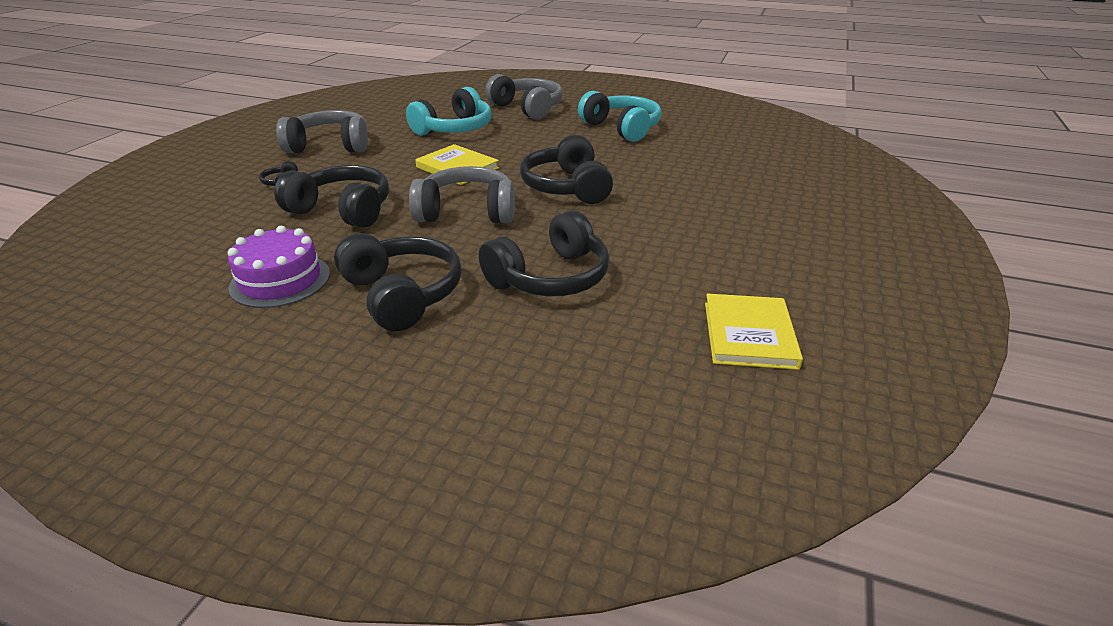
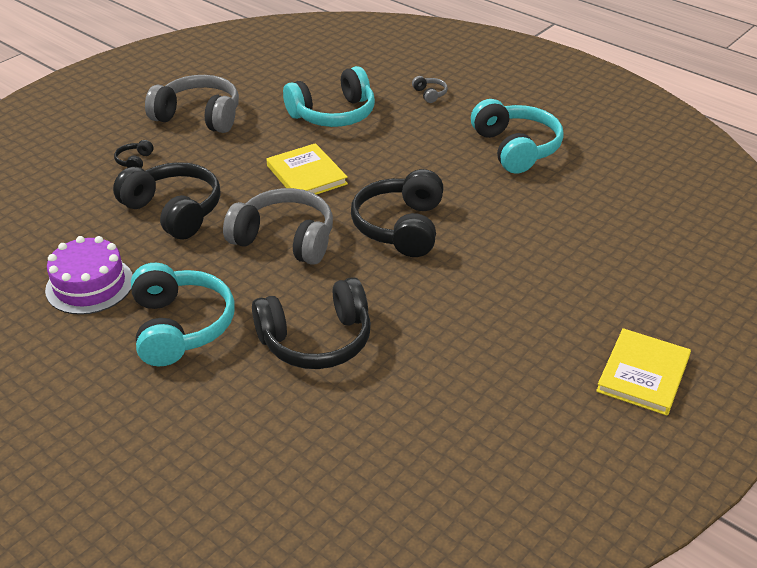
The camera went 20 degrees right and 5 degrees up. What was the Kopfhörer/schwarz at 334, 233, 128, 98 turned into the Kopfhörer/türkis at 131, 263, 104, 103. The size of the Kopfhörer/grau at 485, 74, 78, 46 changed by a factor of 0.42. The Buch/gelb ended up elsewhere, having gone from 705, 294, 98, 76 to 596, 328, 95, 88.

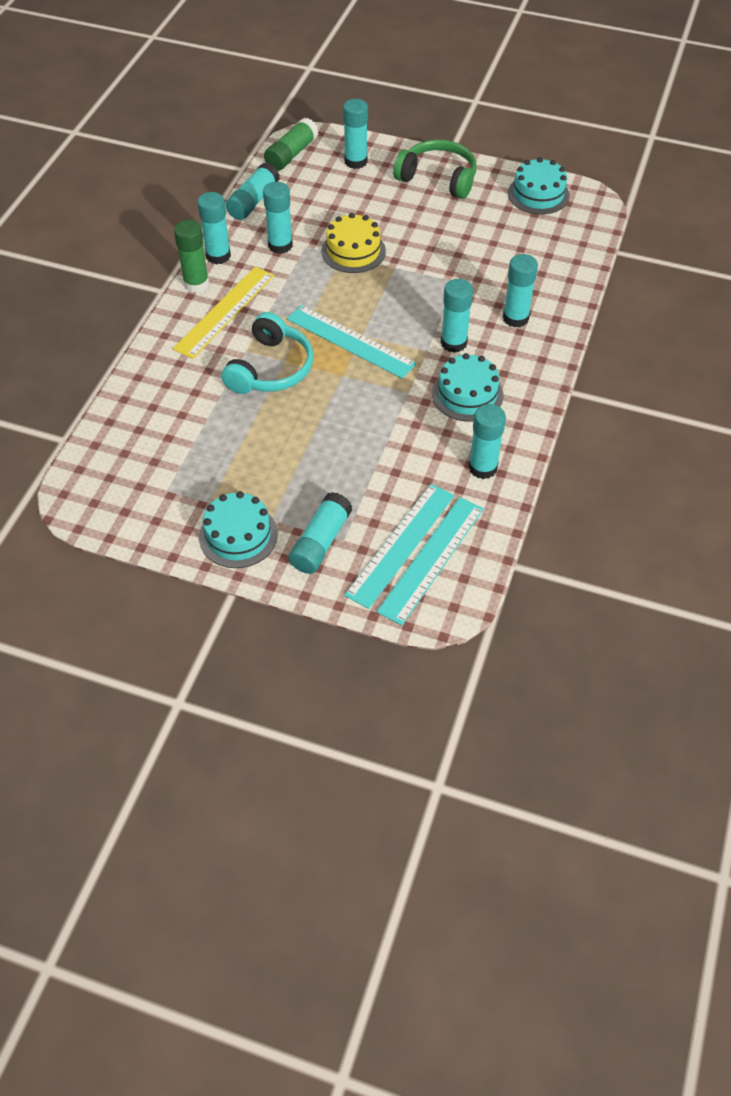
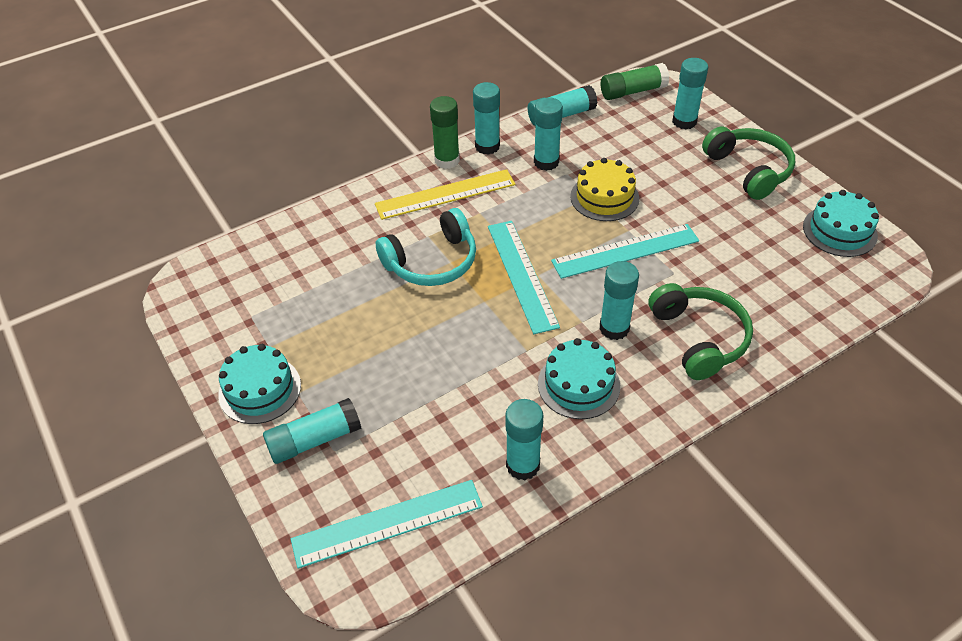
The camera went 40 degrees right and 5 degrees down. The Lineal/türkis ended up elsewhere, having gone from 344, 484, 110, 125 to 551, 224, 148, 55. Where the Klebestift/türkis stood at 503, 254, 35, 73, the Kopfhörer/grün came to stand at 649, 283, 104, 97.

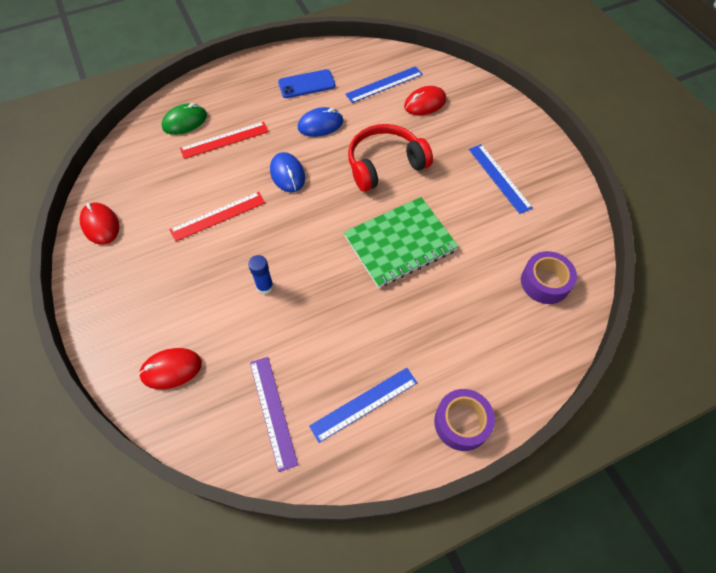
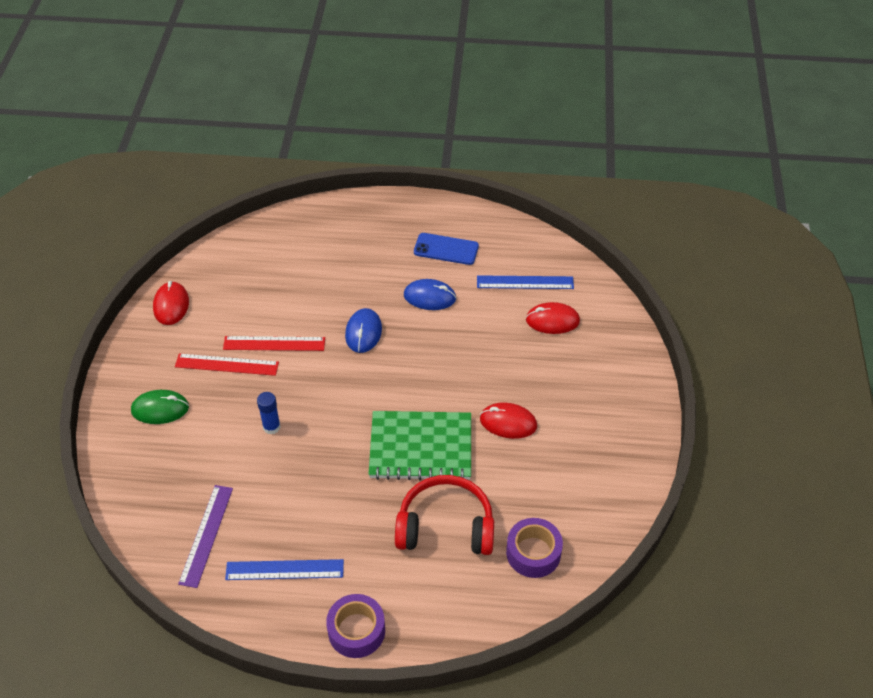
The camera went 30 degrees right and 10 degrees down. The Computermaus/grün ended up elsewhere, having gone from 161, 103, 46, 32 to 131, 390, 58, 34. The Lineal/rot ended up elsewhere, having gone from 180, 122, 89, 37 to 175, 353, 104, 23. The Kopfhörer/rot ended up elsewhere, having gone from 348, 124, 85, 68 to 395, 475, 99, 80. The Computermaus/rot ended up elsewhere, having gone from 139, 348, 63, 41 to 480, 403, 57, 36. The second view lost the Lineal/blau at 469, 144, 64, 70.

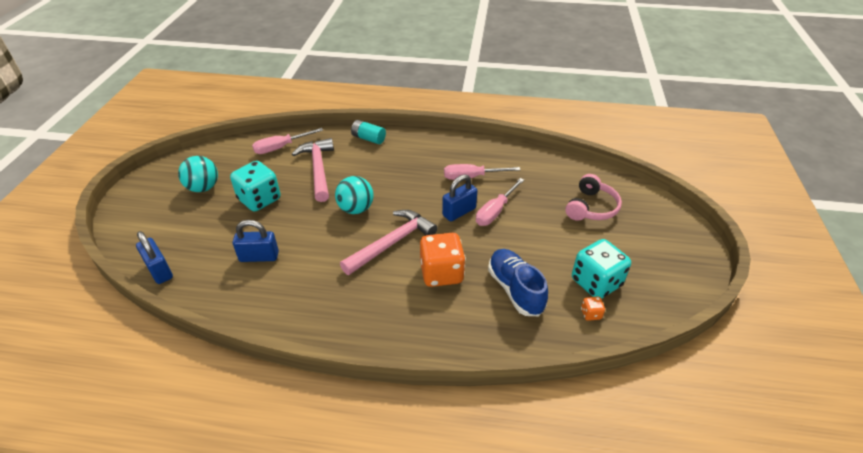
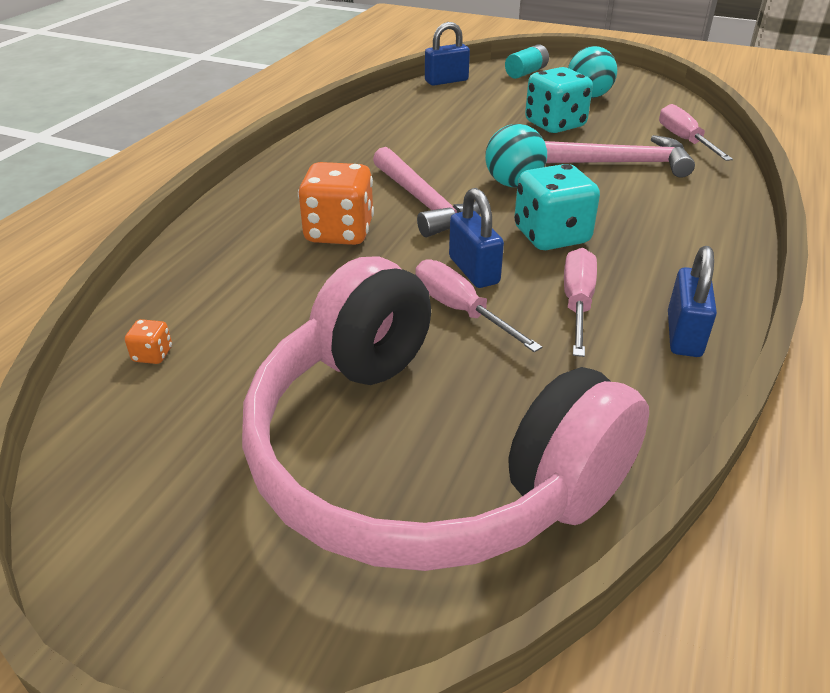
The camera went 105 degrees right and 5 degrees down. The size of the Kopfhörer/rosa at 565, 174, 57, 47 changed by a factor of 2.40. The Batterie/türkis ended up elsewhere, having gone from 351, 120, 35, 24 to 505, 44, 44, 35. The Spielwürfel/türkis ended up elsewhere, having gone from 572, 239, 59, 60 to 514, 164, 86, 86. The Vorhängeschloss/blau ended up elsewhere, having gone from 233, 220, 46, 42 to 668, 246, 49, 111. The second view lost the Schuh/blau at 488, 249, 60, 67.

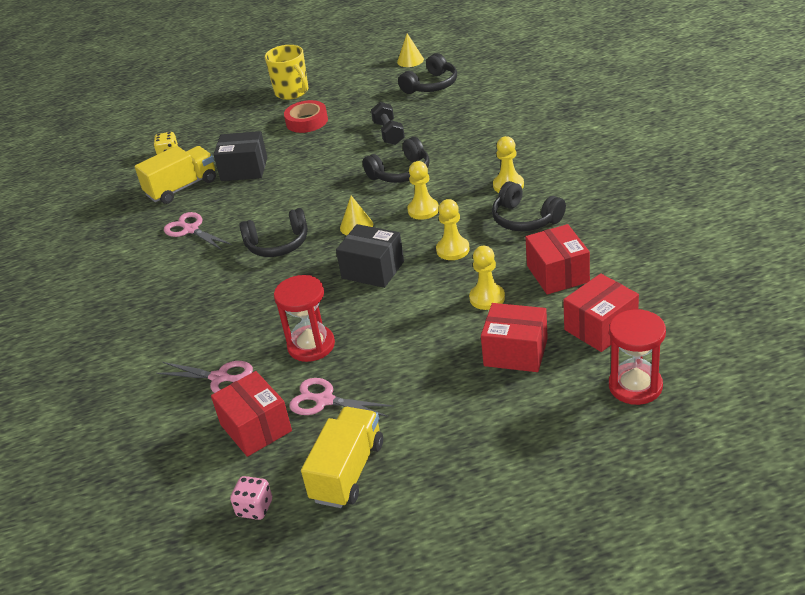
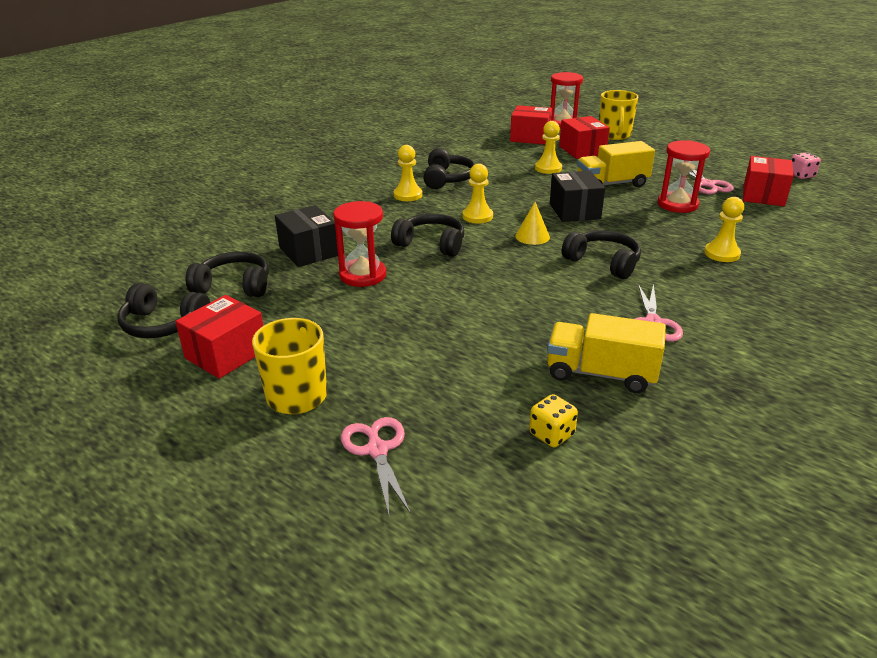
The camera went 130 degrees left and 5 degrees down. Where the Kegel/gelb stood at 397, 34, 27, 33, the Kopfhörer/schwarz came to stand at 117, 283, 93, 55. The Schachtel/rot ended up elsewhere, having gone from 525, 224, 65, 71 to 175, 295, 88, 84. The Schachtel/schwarz ended up elsewhere, having gone from 214, 131, 53, 50 to 275, 205, 63, 62. Where the Hantel/schwarz stood at 371, 102, 34, 43, the Sanduhr/rot came to stand at 333, 201, 53, 86. The Schere/rosa ended up elsewhere, having gone from 156, 361, 97, 32 to 341, 417, 70, 98. The Lastwagen/gelb ended up elsewhere, having gone from 301, 407, 82, 101 to 577, 141, 78, 46. The second view gained the Tasse/gelb at 599, 90, 39, 50. The Bauer/gelb ended up elsewhere, having gone from 436, 199, 34, 61 to 705, 197, 39, 65. The second view lost the Klebeband/rot at 284, 100, 44, 33.

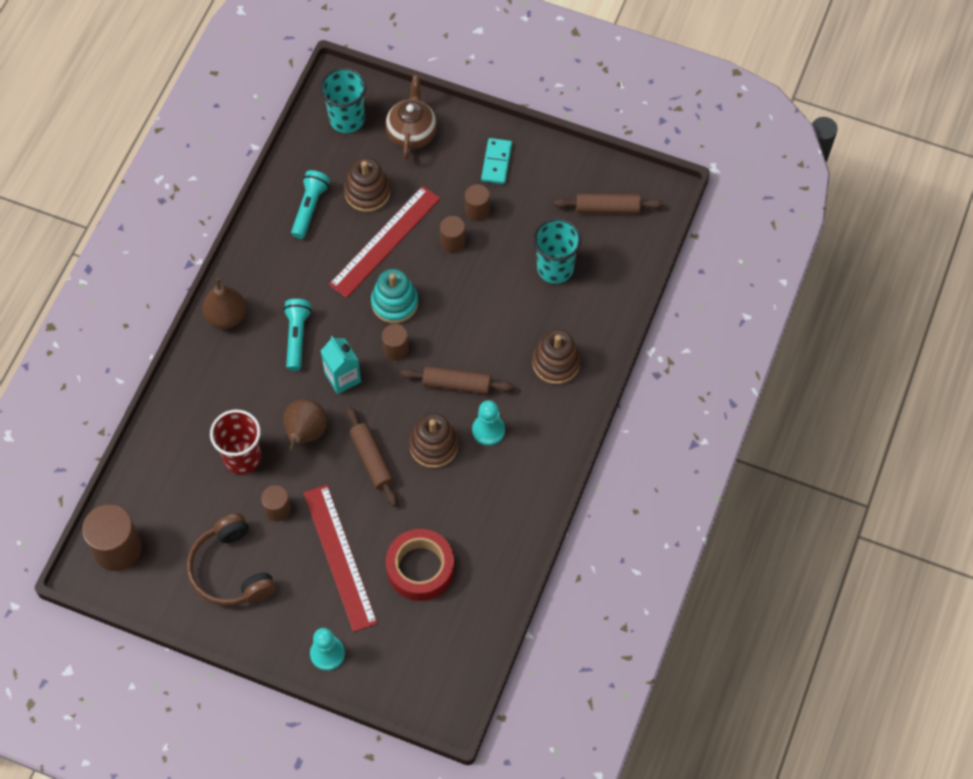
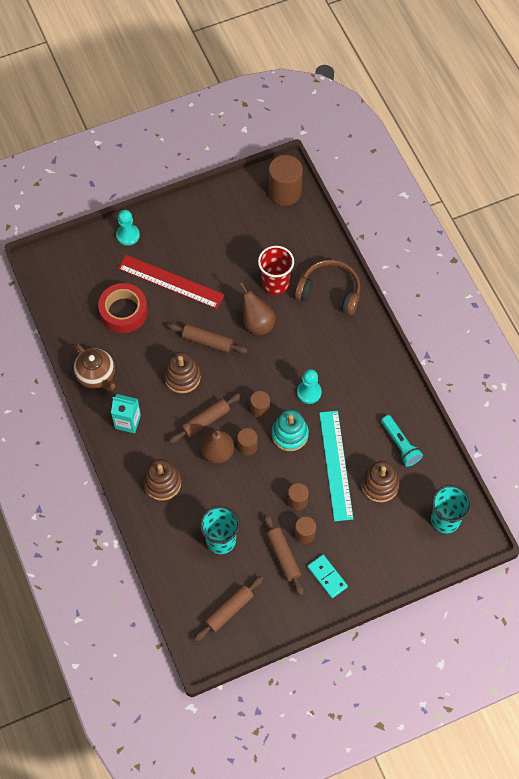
The camera went 135 degrees right and 0 degrees up. The Teekanne/braun ended up elsewhere, having gone from 385, 75, 52, 85 to 73, 343, 42, 48. The Getränkekarton/türkis ended up elsewhere, having gone from 321, 336, 40, 58 to 111, 394, 30, 39. The Birne/braun ended up elsewhere, having gone from 202, 278, 44, 51 to 200, 430, 34, 34. The Vollzylinder/braun ended up elsewhere, having gone from 261, 485, 30, 37 to 237, 428, 21, 28. The second view gained the Nudelholz/braun at 264, 514, 40, 82. The Kopfhörer/braun ended up elsewhere, having gone from 187, 513, 89, 93 to 295, 260, 66, 55. The Bauer/türkis ended up elsewhere, having gone from 472, 400, 33, 46 to 297, 369, 25, 35. What was the Lineal/rot at 329, 186, 112, 112 turned into the Lineal/türkis at 319, 411, 34, 110. The second view lost the Taschenlampe/türkis at 283, 299, 29, 72.

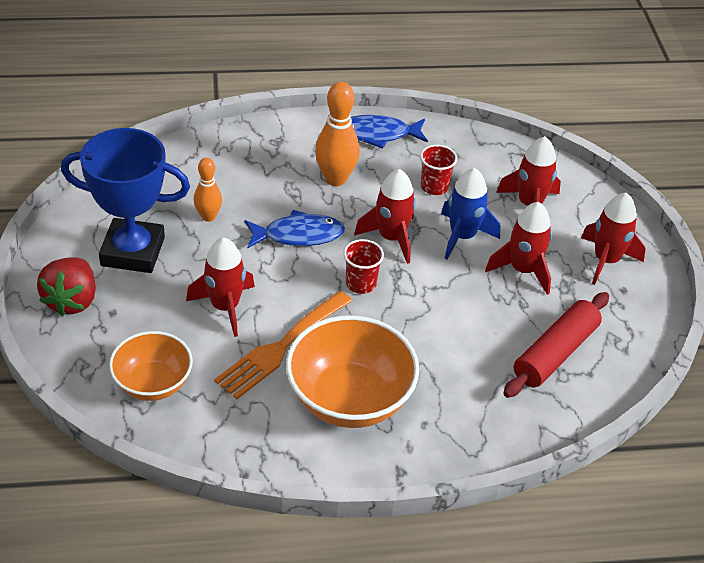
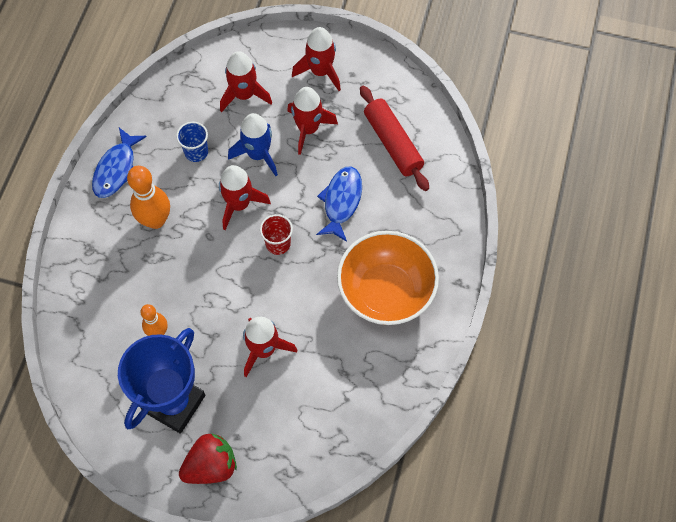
The camera went 65 degrees left and 20 degrees up. What was the Becher/rot at 420, 145, 37, 50 turned into the Becher/blau at 176, 122, 32, 40. The Erdbeere/rot at 37, 258, 59, 58 ended up facing another way, 60 degrees counterclockwise from before. The Fisch/blau ended up elsewhere, having gone from 245, 210, 100, 39 to 316, 167, 46, 75. The second view lost the Schüssel/orange at 109, 331, 84, 70. The second view lost the Gabel/orange at 214, 291, 138, 108.

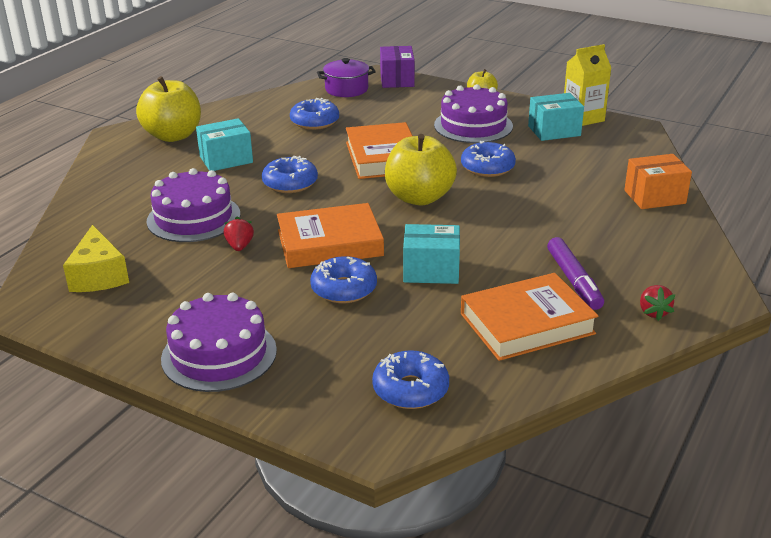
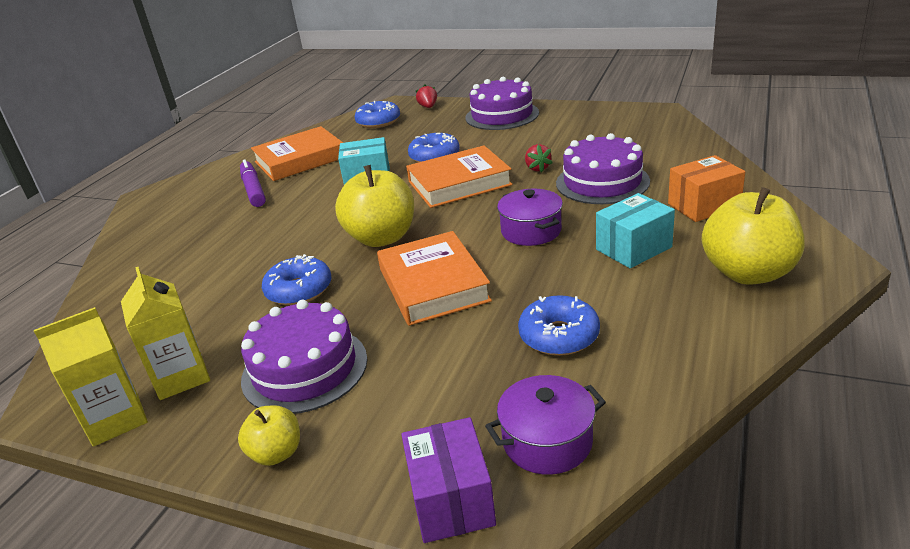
The camera went 175 degrees right and 0 degrees up. Where the Schachtel/türkis stood at 528, 93, 56, 48, the Getränkekarton/gelb came to stand at 121, 267, 89, 133. The Erdbeere/rot ended up elsewhere, having gone from 640, 285, 35, 36 to 416, 84, 21, 24. Where the Donut/blau stood at 262, 156, 56, 37, the Kochtopf/lila came to stand at 497, 189, 66, 57. The Schachtel/orange ended up elsewhere, having gone from 624, 154, 68, 55 to 668, 155, 77, 67. The second view lost the Käse/gelb at 63, 225, 66, 67.

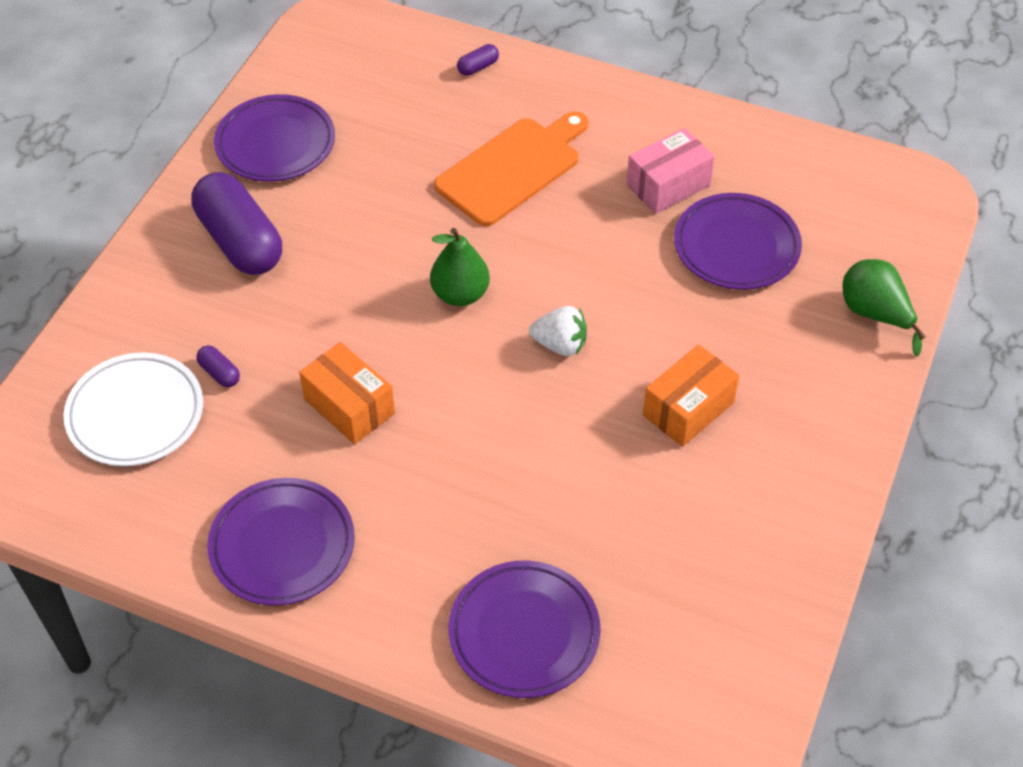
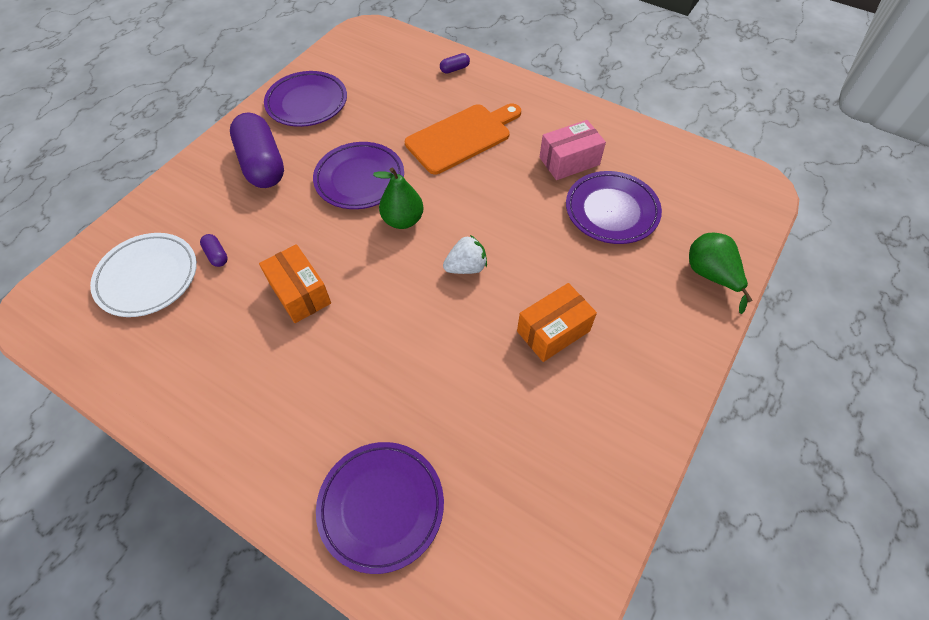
The camera went 10 degrees right and 5 degrees up. The Teller/lila ended up elsewhere, having gone from 207, 478, 148, 128 to 313, 142, 91, 67. The Erdbeere/weiß at 529, 306, 58, 50 ended up facing another way, 45 degrees counterclockwise from before.

